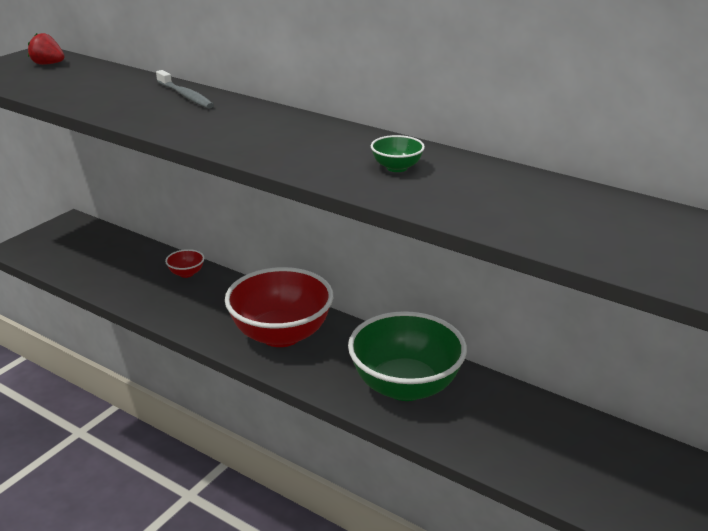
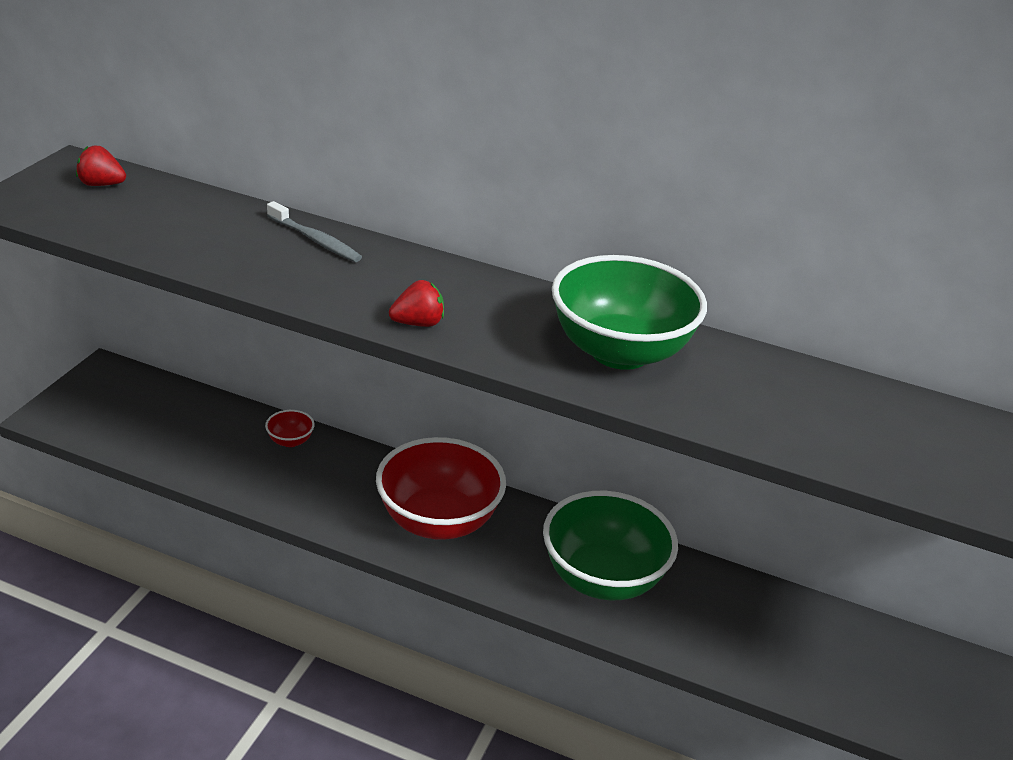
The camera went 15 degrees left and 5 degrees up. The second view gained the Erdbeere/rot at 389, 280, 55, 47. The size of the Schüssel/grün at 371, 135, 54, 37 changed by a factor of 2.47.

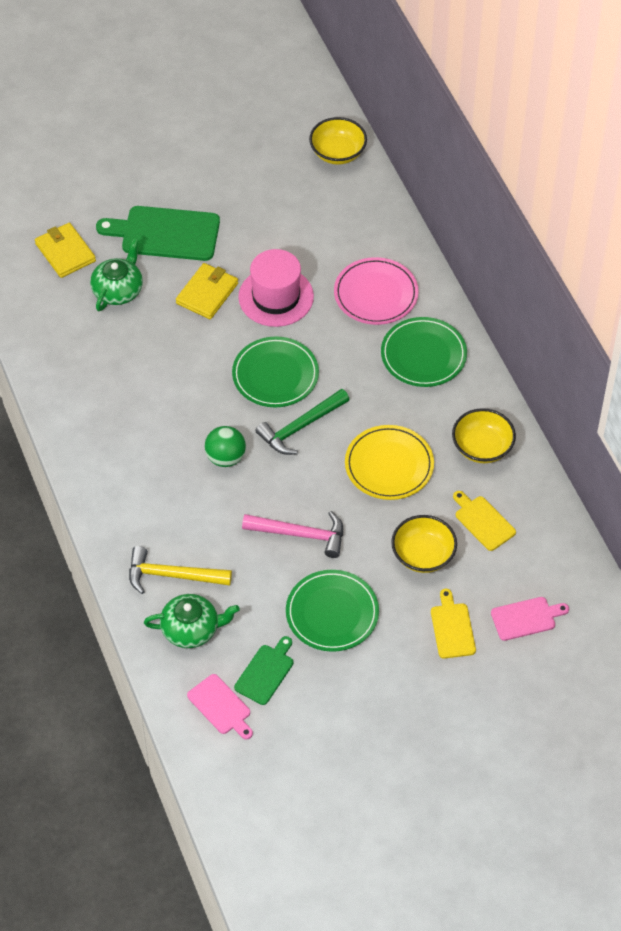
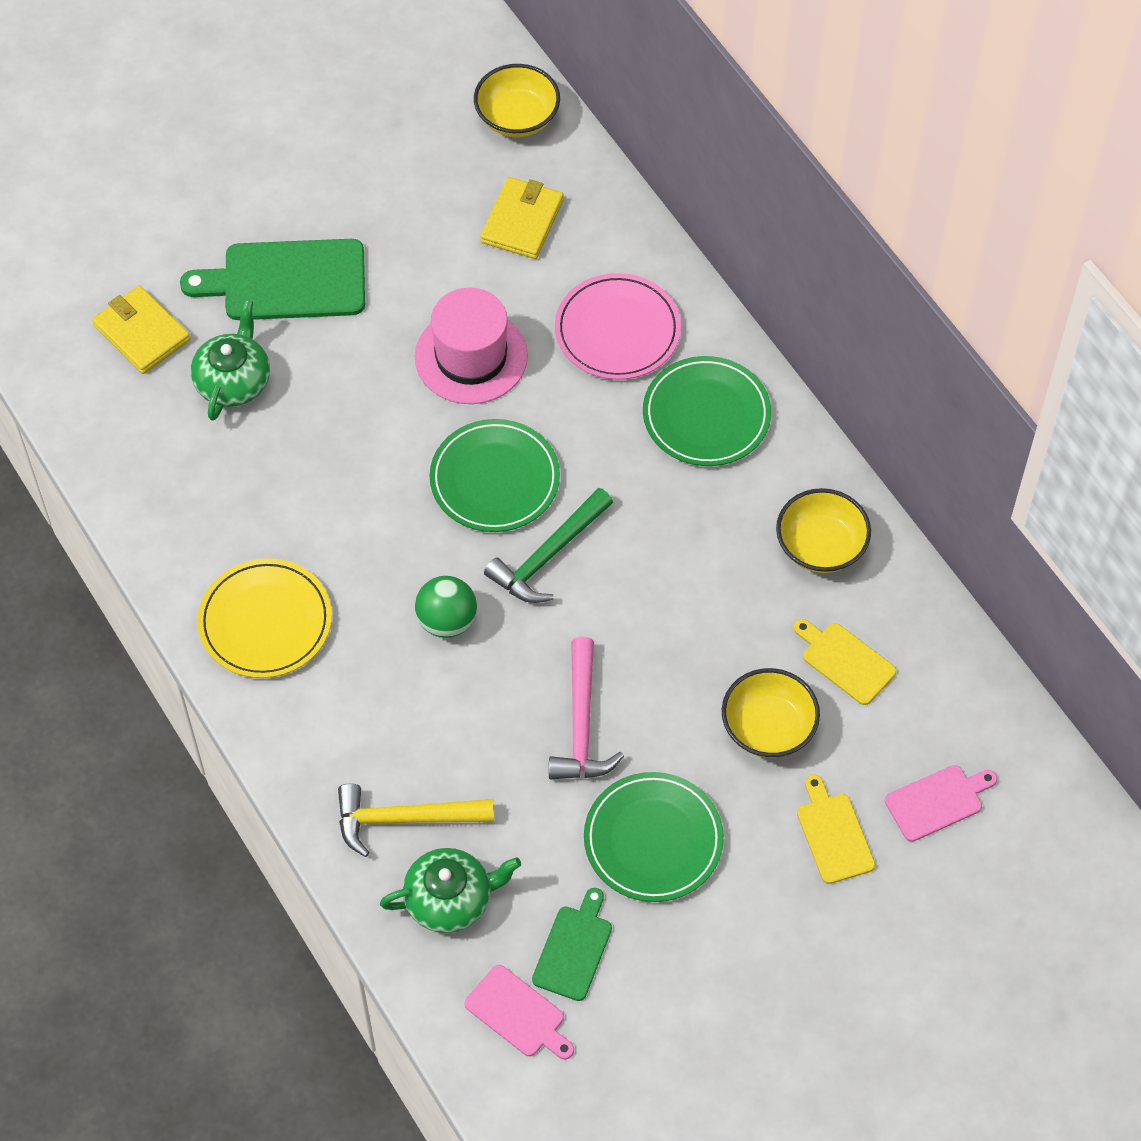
The camera went 10 degrees left and 5 degrees up. The Teller/gelb ended up elsewhere, having gone from 345, 425, 89, 75 to 197, 558, 135, 120. The Geldbörse/gelb ended up elsewhere, having gone from 176, 263, 62, 56 to 480, 177, 84, 82. The Hammer/rosa at 242, 511, 101, 47 ended up facing another way, 90 degrees clockwise from before.

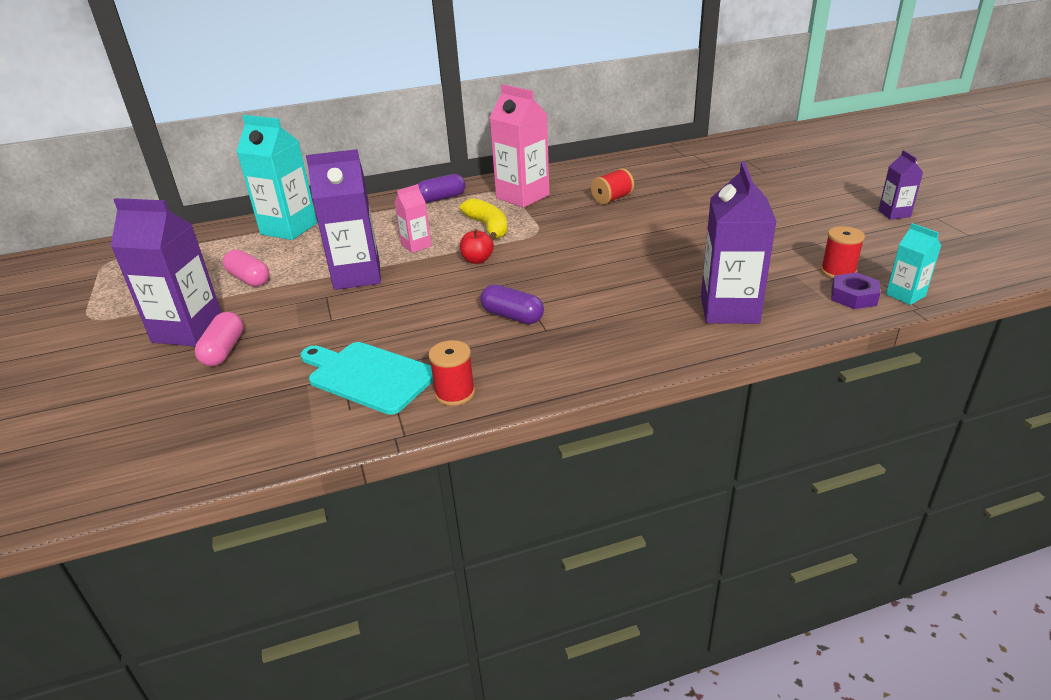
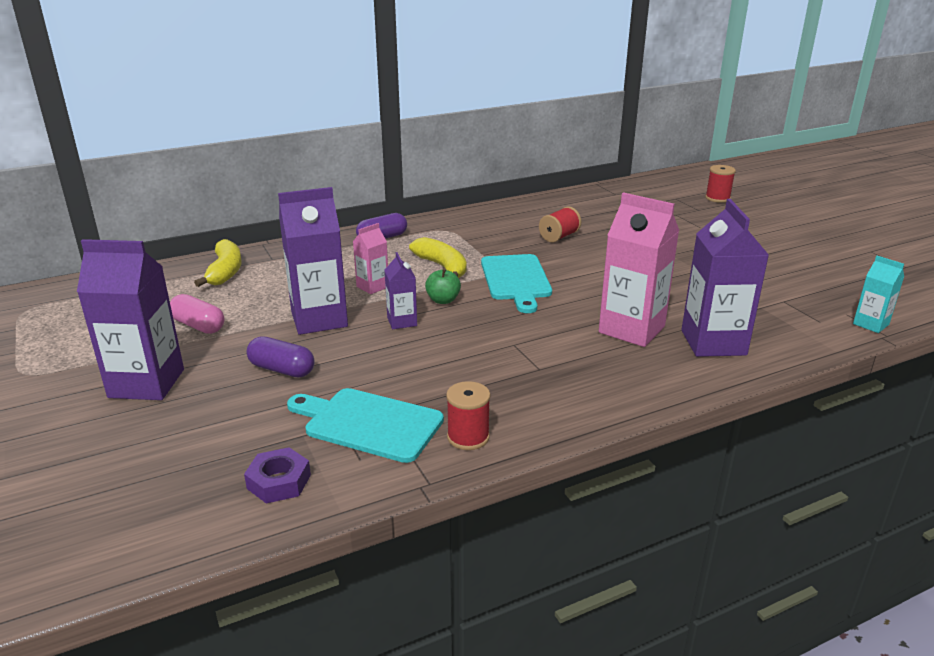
The camera went 10 degrees left and 5 degrees down. Where the Getränkekarton/türkis stood at 236, 115, 81, 125, the Banane/gelb came to stand at 194, 239, 48, 48. The Sechskantmutter/lila ended up elsewhere, having gone from 831, 272, 49, 37 to 244, 447, 67, 57. The Kapsel/lila ended up elsewhere, having gone from 480, 285, 64, 39 to 247, 336, 68, 42. The Getränkekarton/lila ended up elsewhere, having gone from 878, 150, 45, 70 to 385, 252, 32, 77. What was the Apfel/rot at 460, 229, 34, 35 turned into the Apfel/grün at 425, 268, 36, 36. The second view gained the Schneidebrett/türkis at 481, 254, 71, 59. The Getränkekarton/rosa ended up elsewhere, having gone from 490, 84, 60, 124 to 599, 192, 80, 155. The Garnrolle/rot ended up elsewhere, having gone from 821, 226, 44, 53 to 705, 165, 31, 38. The second view lost the Kapsel/rosa at 195, 312, 48, 54.

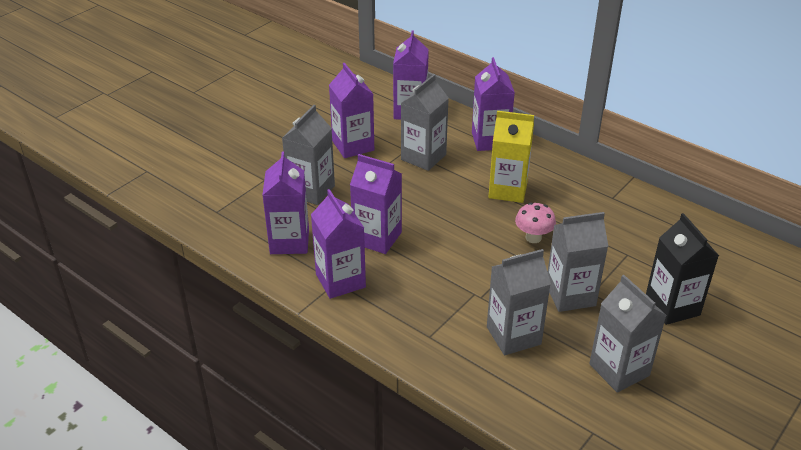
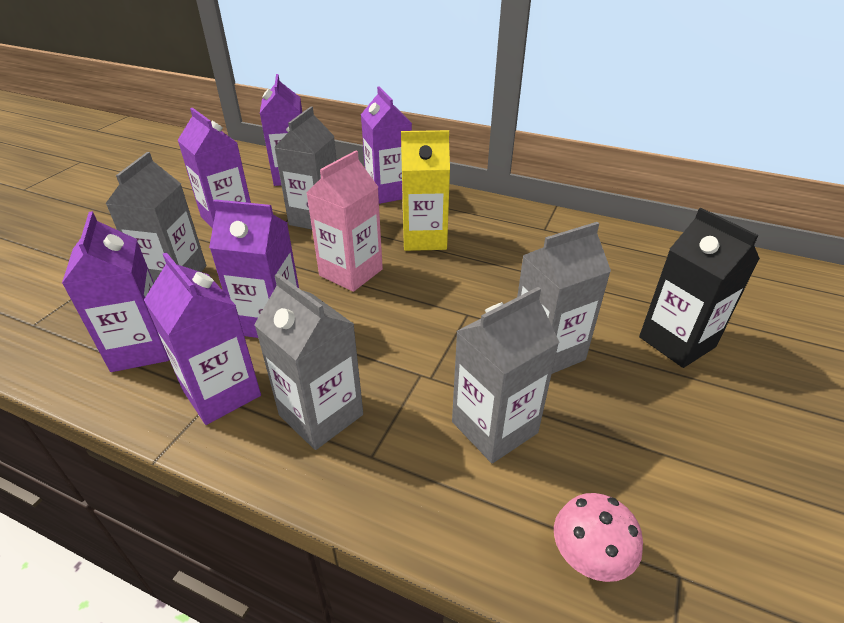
The camera went 15 degrees left and 0 degrees up. The Getränkekarton/grau ended up elsewhere, having gone from 589, 275, 77, 118 to 254, 273, 109, 177. The second view gained the Getränkekarton/rosa at 306, 150, 77, 142. The Pilz/rosa ended up elsewhere, having gone from 515, 202, 41, 41 to 554, 493, 89, 89.

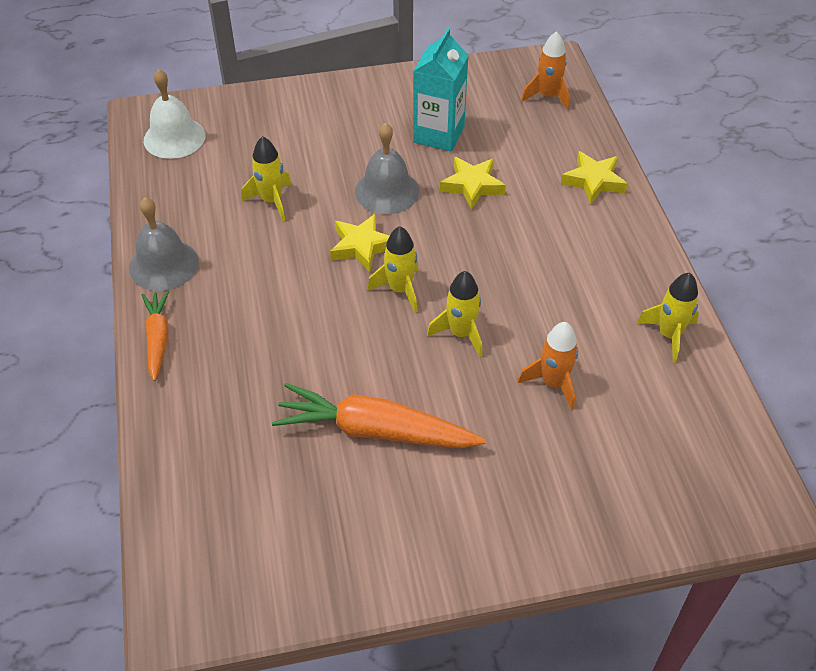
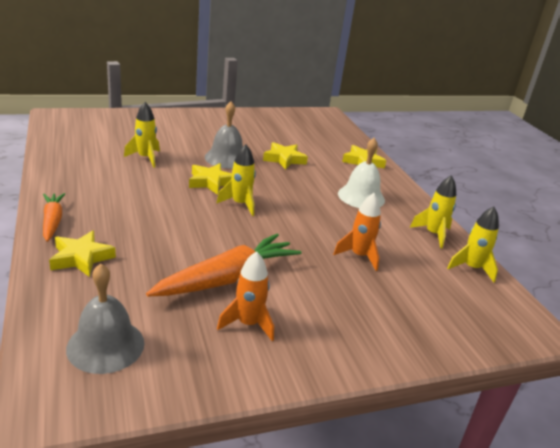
The camera went 10 degrees left and 20 degrees down. The second view gained the Stern/gelb at 49, 230, 67, 47. The Glocke/grau ended up elsewhere, having gone from 129, 197, 69, 94 to 66, 263, 78, 111. The Karotte/orange at 272, 383, 214, 65 ended up facing another way, 135 degrees clockwise from before. The Rakete/orange ended up elsewhere, having gone from 521, 31, 49, 79 to 217, 251, 57, 90. The Glocke/weiß ended up elsewhere, having gone from 144, 69, 61, 90 to 338, 138, 47, 70. The Rakete/gelb ended up elsewhere, having gone from 427, 271, 55, 86 to 447, 206, 52, 76. The second view lost the Getränkekarton/türkis at 413, 28, 56, 124.

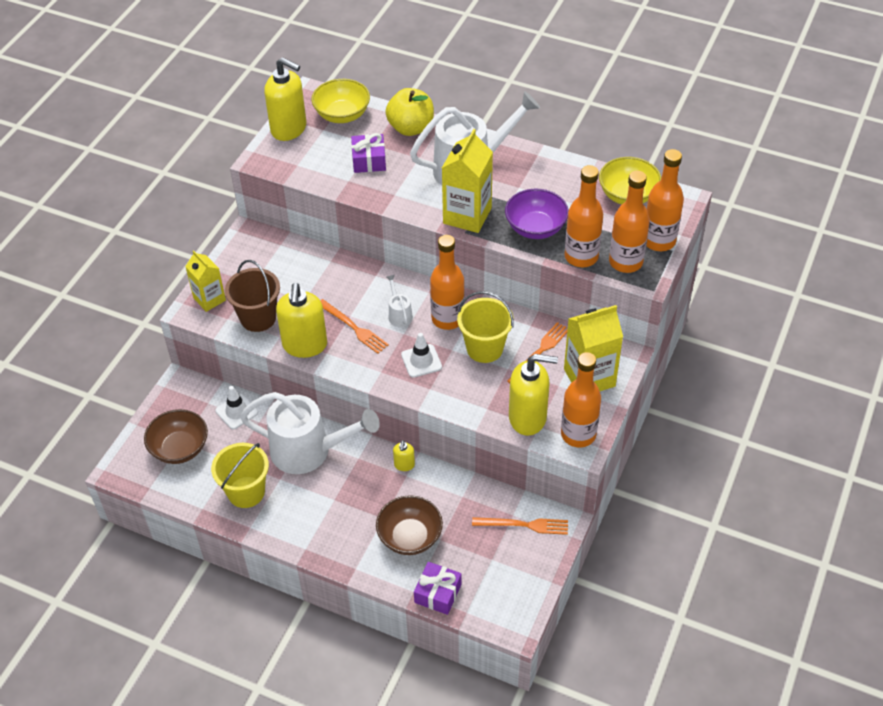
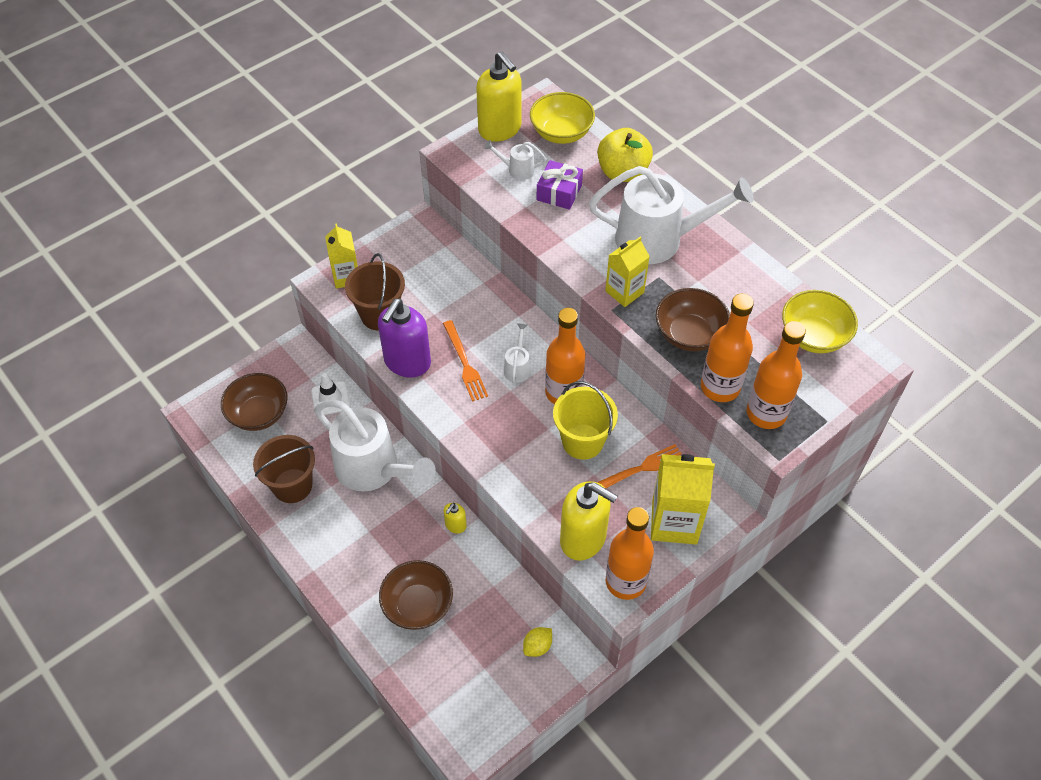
The camera went 25 degrees right and 5 degrees up. What was the Eimer/gelb at 211, 443, 58, 65 turned into the Eimer/braun at 253, 435, 62, 68. What was the Seifenspender/gelb at 276, 283, 51, 75 turned into the Seifenspender/lila at 378, 299, 53, 78. The second view gained the Gießkanne/weiß at 484, 140, 62, 40. Where the Gabel/orange stood at 472, 517, 96, 18, the Zitrone/gelb came to stand at 523, 627, 29, 30. The size of the Getränkekarton/gelb at 442, 129, 51, 104 changed by a factor of 0.64. What was the Schüssel/lila at 505, 189, 64, 50 turned into the Schüssel/braun at 656, 288, 74, 63. The second view lost the Leitkegel/weiß at 401, 333, 41, 45. The second view lost the Geschenk/lila at 414, 562, 48, 53. The second view lost the Flasche/orange at 646, 149, 38, 102.

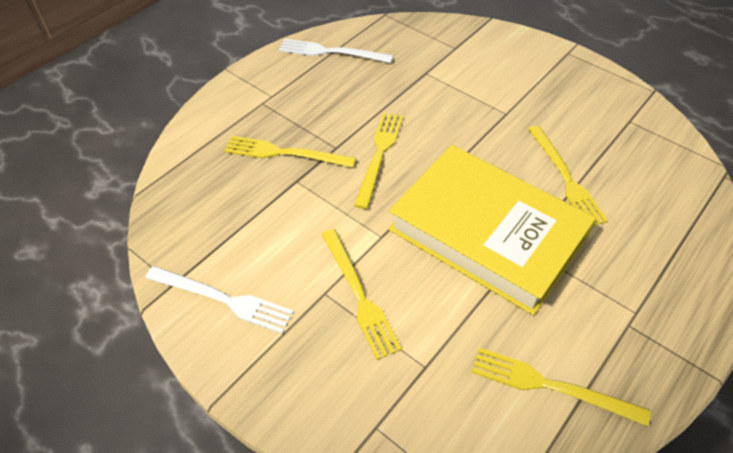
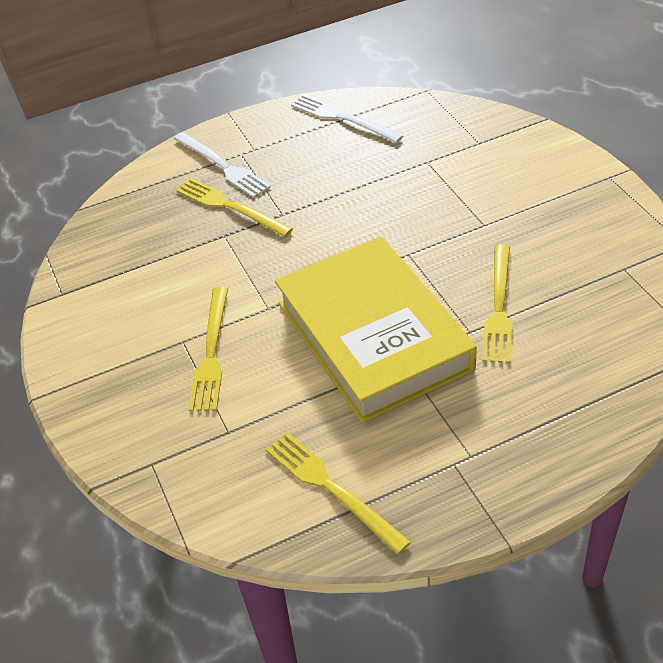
The camera went 30 degrees right and 5 degrees down. The Gabel/weiß ended up elsewhere, having gone from 145, 266, 149, 67 to 174, 132, 97, 66. The second view lost the Gabel/gelb at 354, 112, 49, 97.

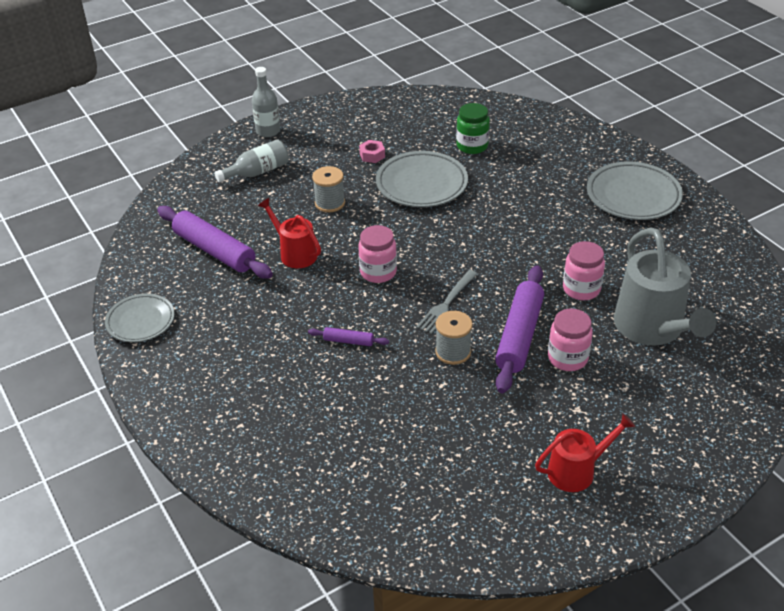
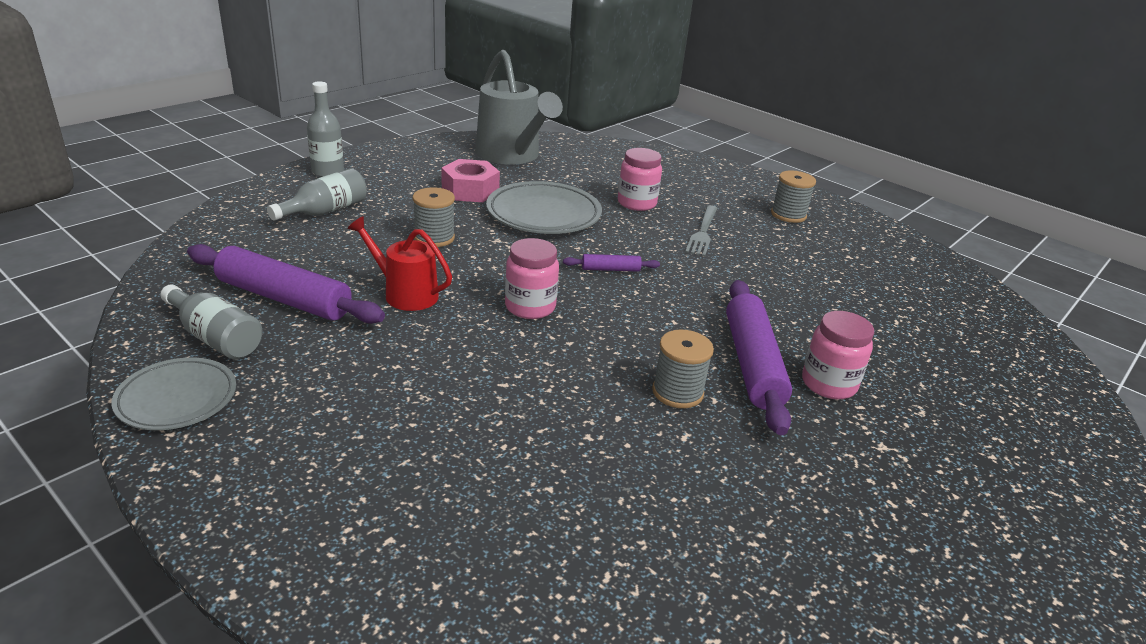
The camera went 20 degrees left and 10 degrees down. The second view gained the Flasche/grau at 161, 285, 101, 74. The size of the Sechskantmutter/rosa at 359, 140, 26, 23 changed by a factor of 1.74. The Gießkanne/grau ended up elsewhere, having gone from 614, 227, 102, 118 to 475, 50, 88, 114. The Nudelholz/lila ended up elsewhere, having gone from 308, 327, 81, 19 to 563, 254, 97, 18. The Einmachglas/rosa ended up elsewhere, having gone from 563, 241, 42, 59 to 618, 148, 44, 63. The Gabel/grau ended up elsewhere, having gone from 416, 270, 61, 64 to 685, 205, 33, 52. Where the Teller/grau stood at 587, 162, 96, 58, the Garnrolle/grau came to stand at 771, 170, 45, 53. The second view lost the Einmachglas/grün at 456, 103, 34, 51. The second view lost the Gießkanne/rot at 535, 414, 100, 78.

